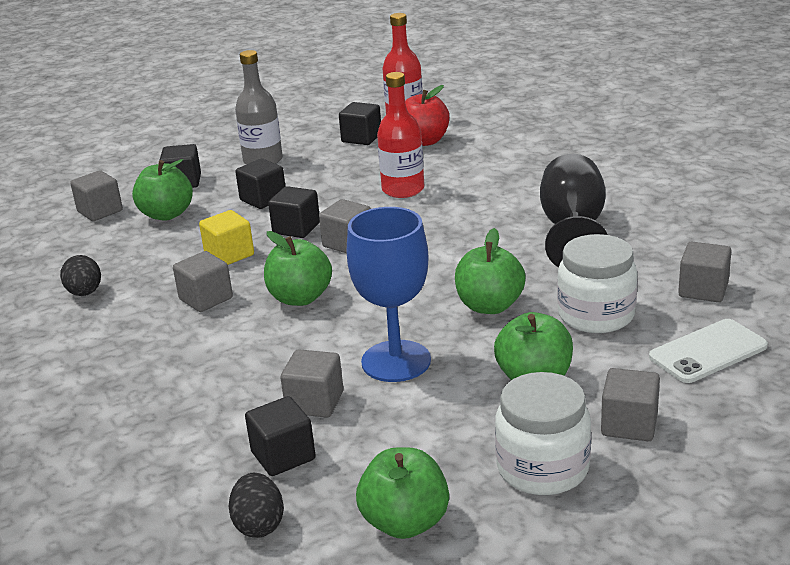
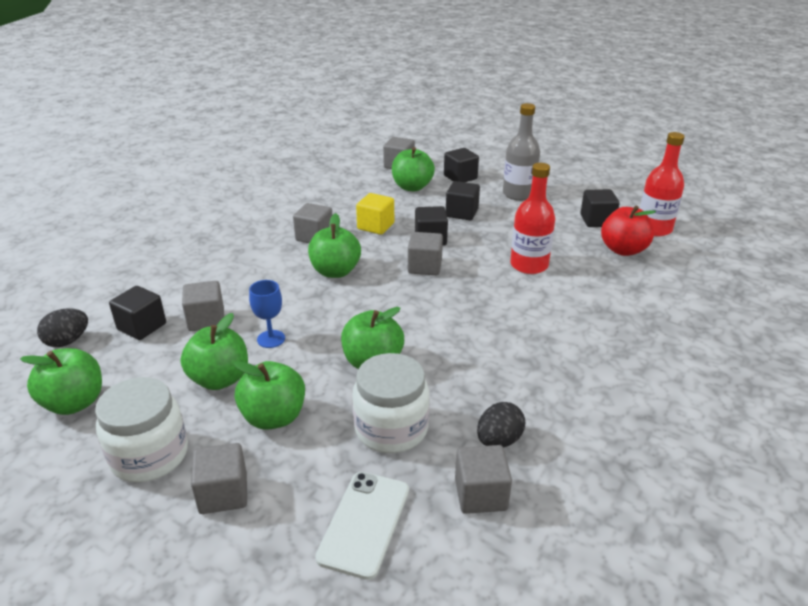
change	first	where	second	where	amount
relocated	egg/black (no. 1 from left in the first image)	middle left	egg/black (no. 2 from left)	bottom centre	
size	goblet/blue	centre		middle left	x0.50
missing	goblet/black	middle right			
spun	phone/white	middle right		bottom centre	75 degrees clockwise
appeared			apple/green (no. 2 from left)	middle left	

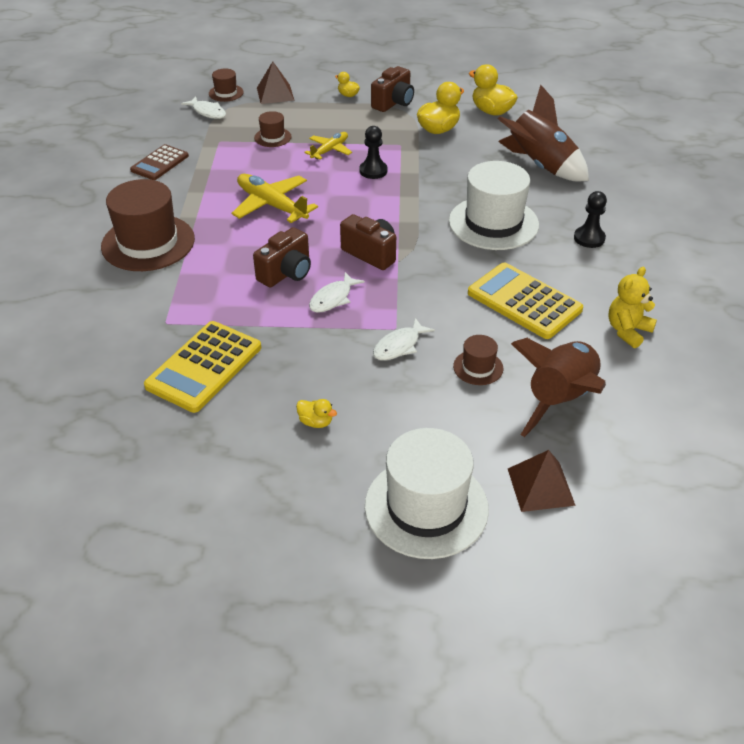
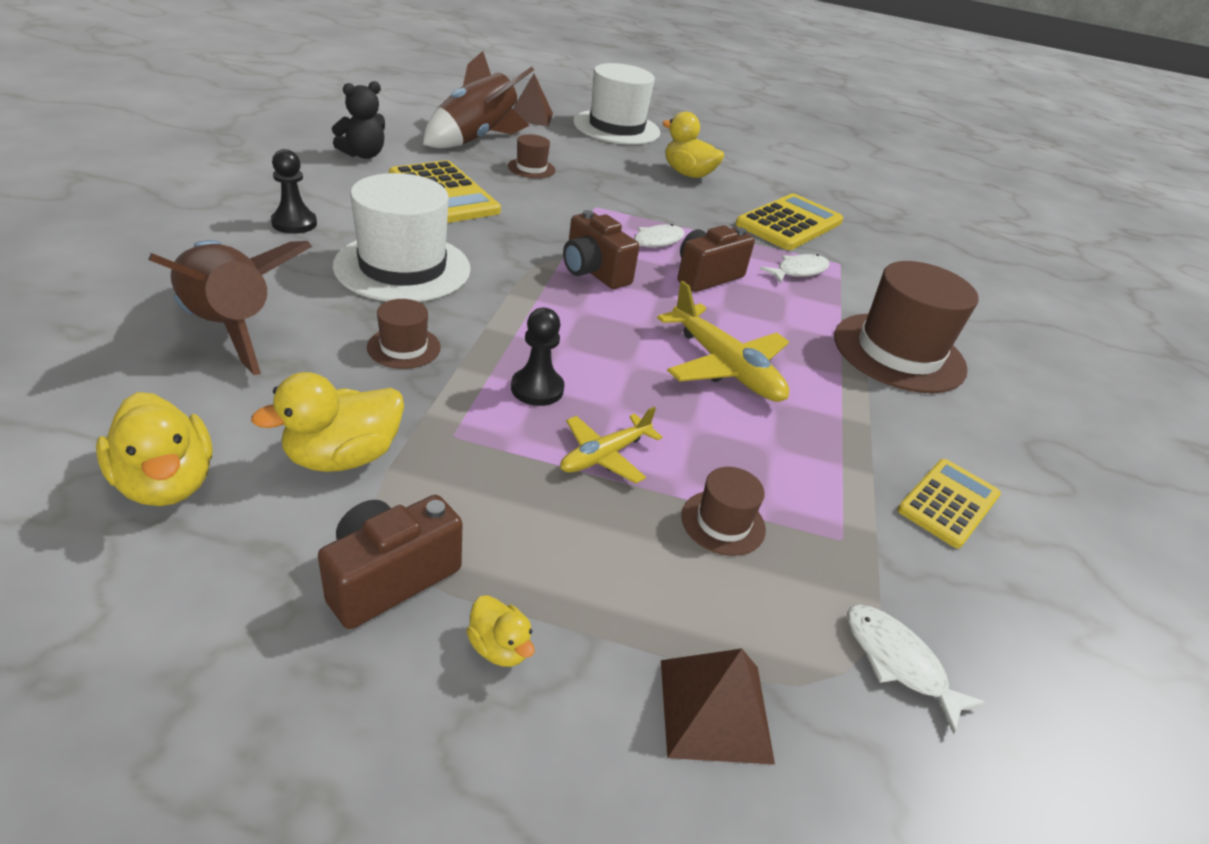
change	first	where	second	where	amount
colour	calculator/brown	top left	calculator/yellow (no. 3 from left)	middle right	
relocated	hat/brown (no. 2 from left in the first image)	top left	hat/brown (no. 1 from left)	centre	
size	duck/yellow (no. 1 from left in the first image)	centre	duck/yellow (no. 4 from left)	top centre	x1.92
relocated	fish/white (no. 3 from left in the first image)	centre	fish/white (no. 2 from left)	top centre	
colour	teddy bear/yellow	middle right	teddy bear/black	top left	

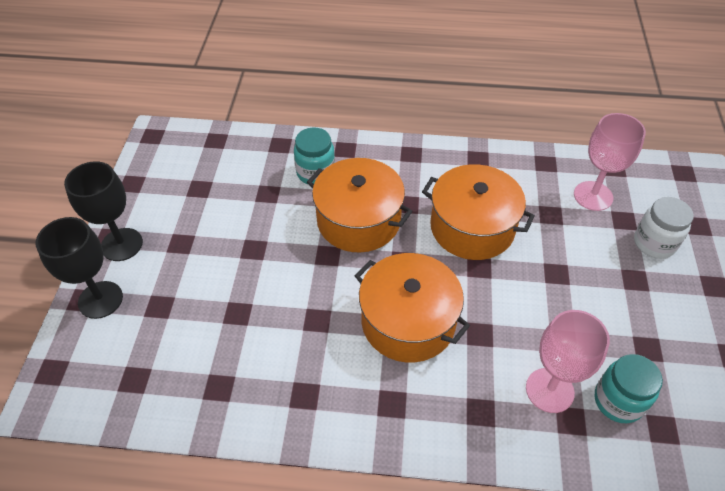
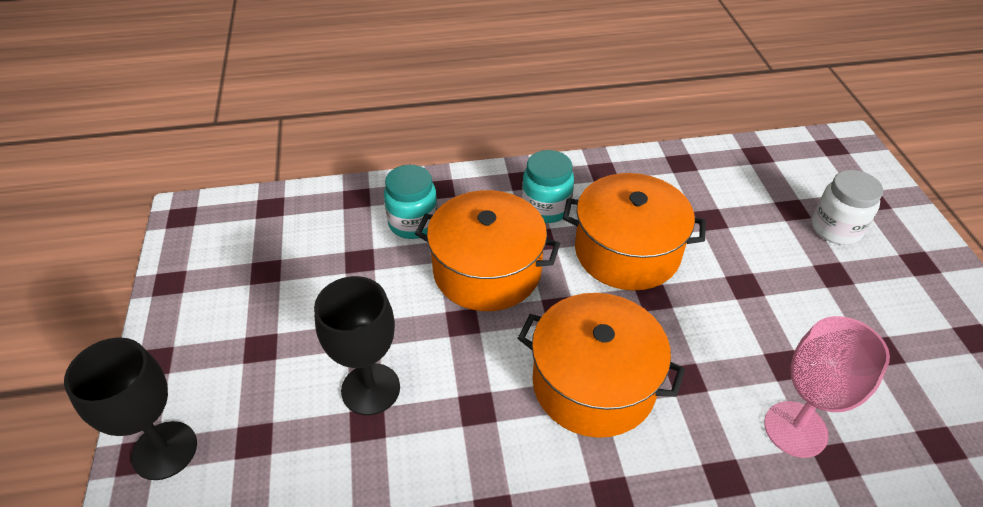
change	first	where	second	where	amount
relocated	goblet/black (no. 2 from left)	middle left		bottom centre	
missing	goblet/pink (no. 2 from left)	top right			
relocated	jar/turquoise (no. 2 from left)	bottom right		centre	

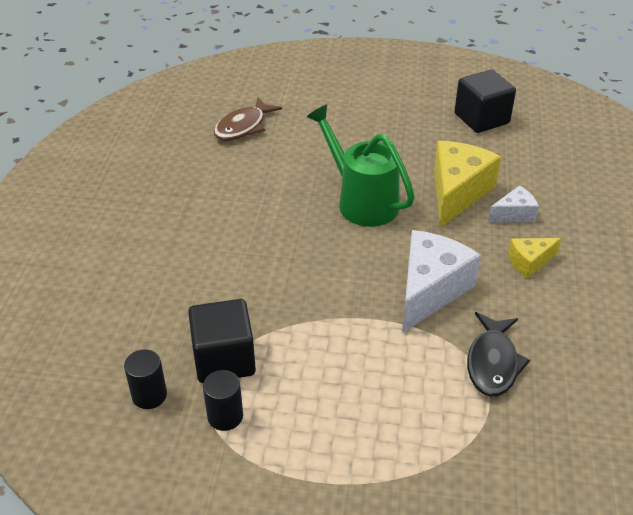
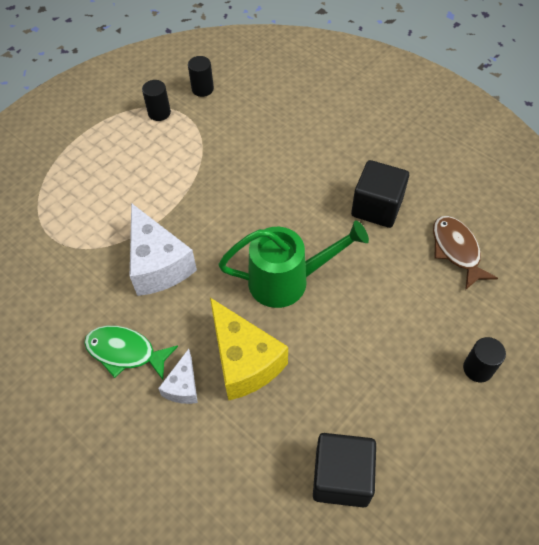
change	first	where	second	where	amount
relocated	cube/black (no. 1 from left in the first image)	centre	cube/black (no. 2 from left)	middle right	
missing	fish/black	bottom right			
exchanged	cheese/yellow (no. 2 from left)	middle right	fish/green	middle left	
appeared			cylinder/black (no. 3 from left)	middle right	

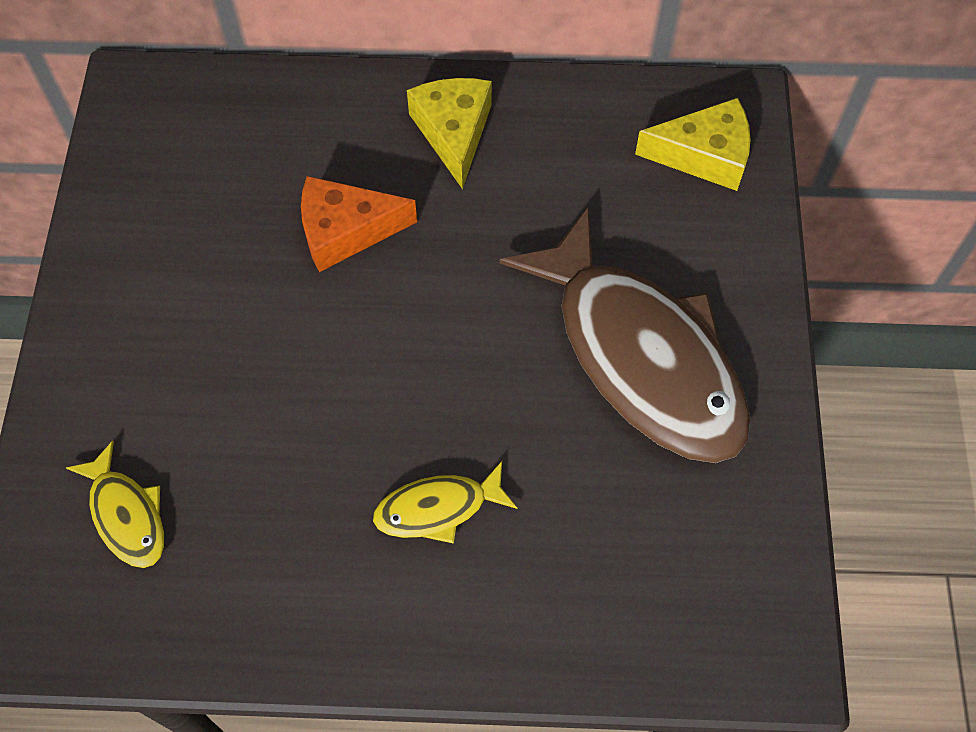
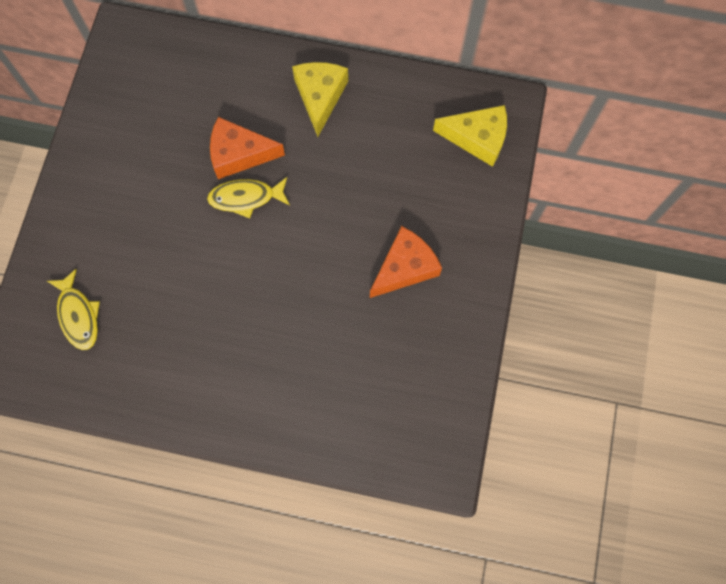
change	first	where	second	where	amount
relocated	fish/yellow (no. 2 from left)	bottom centre		centre	
exchanged	fish/brown	centre	cheese/orange (no. 2 from left)	centre	

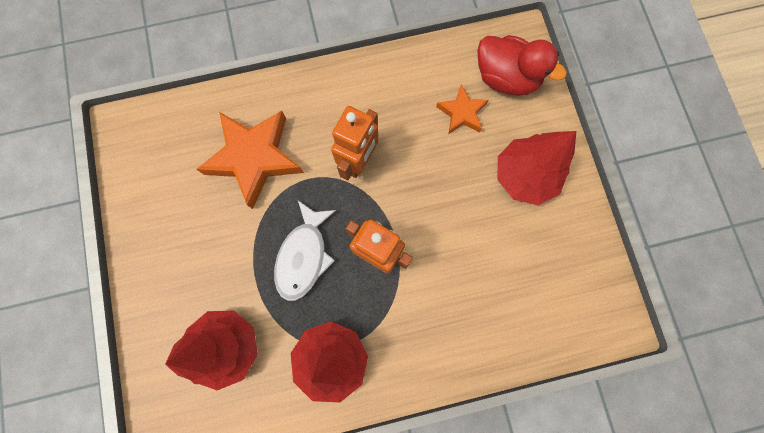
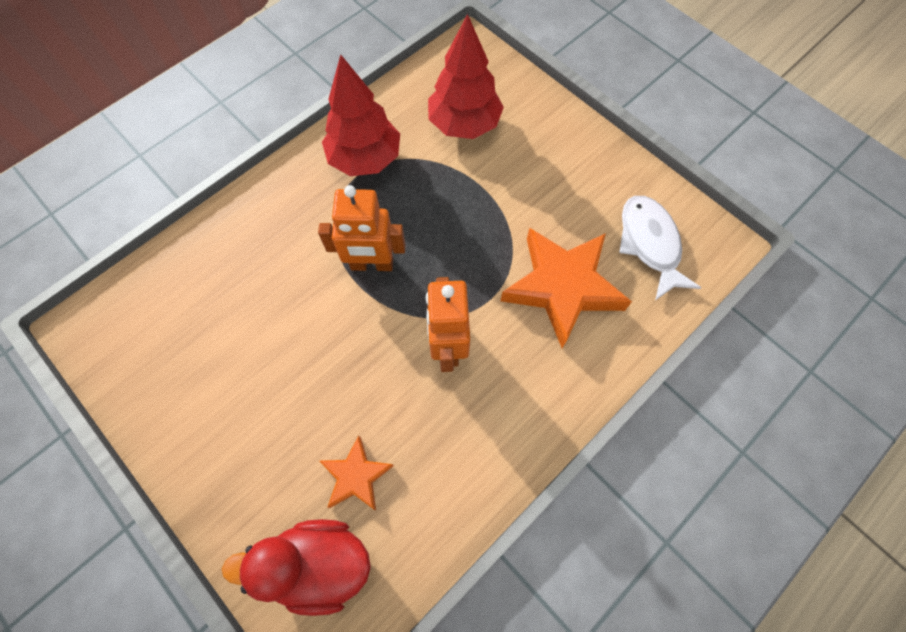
change	first	where	second	where	amount
relocated	fish/white	centre		middle right	
missing	tree/red (no. 3 from left)	middle right			

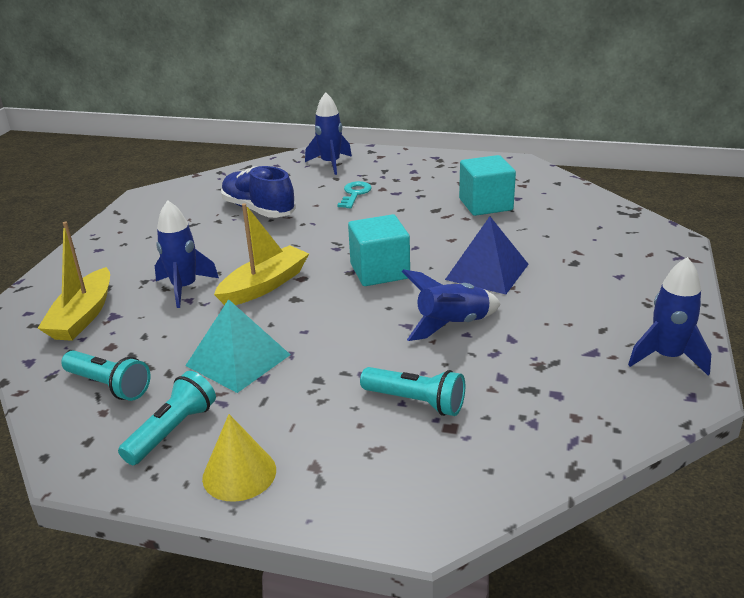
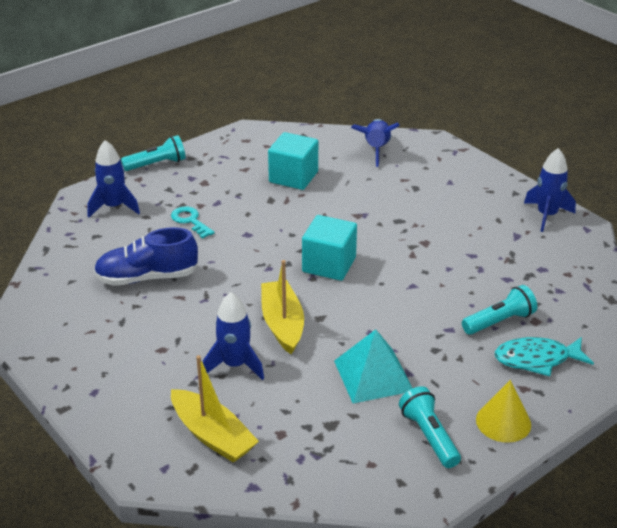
change	first	where	second	where	amount
relocated	flashlight/turquoise (no. 1 from left)	middle left		top left	
relocated	rocket/blue (no. 3 from left)	centre		top centre	
missing	pyramid/blue	centre			
appeared			fish/turquoise	bottom right	

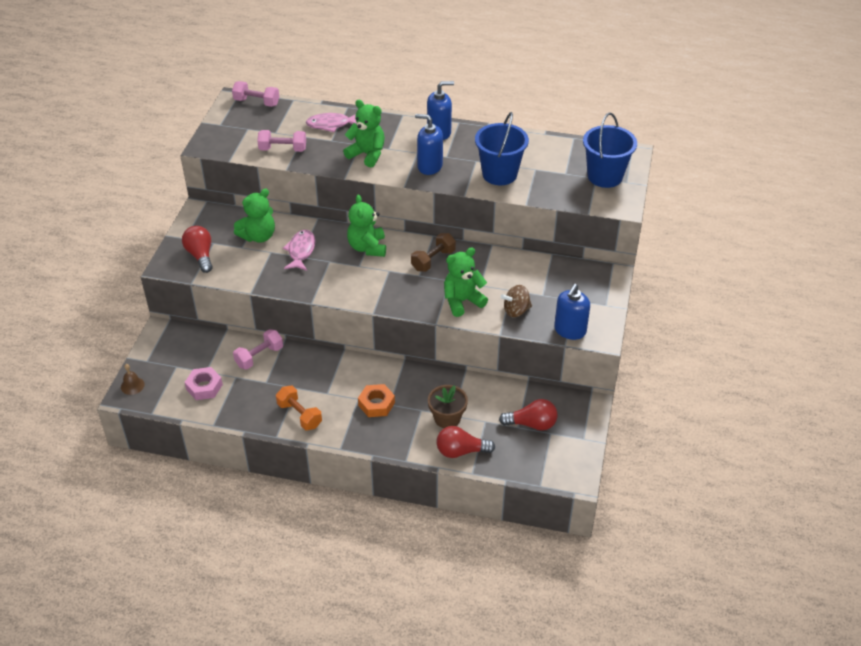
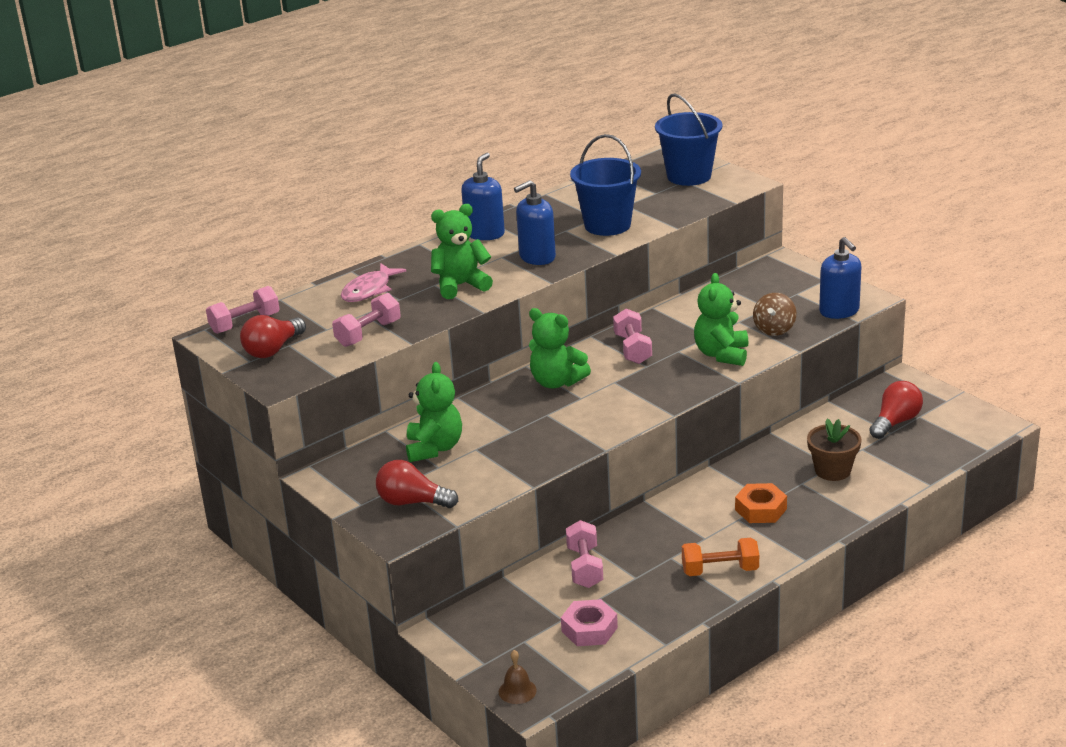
change	first	where	second	where	amount
missing	fish/pink (no. 1 from left)	centre			
colour	dumbbell/brown	centre	dumbbell/pink (no. 4 from left)	centre	
relocated	light bulb/red (no. 2 from left in the first image)	bottom centre	light bulb/red (no. 1 from left)	middle left	

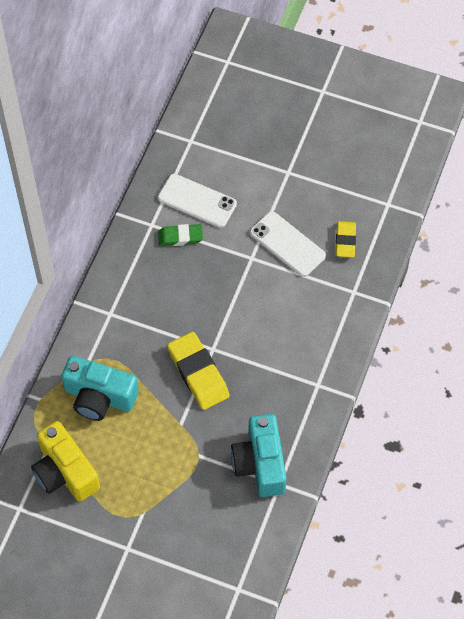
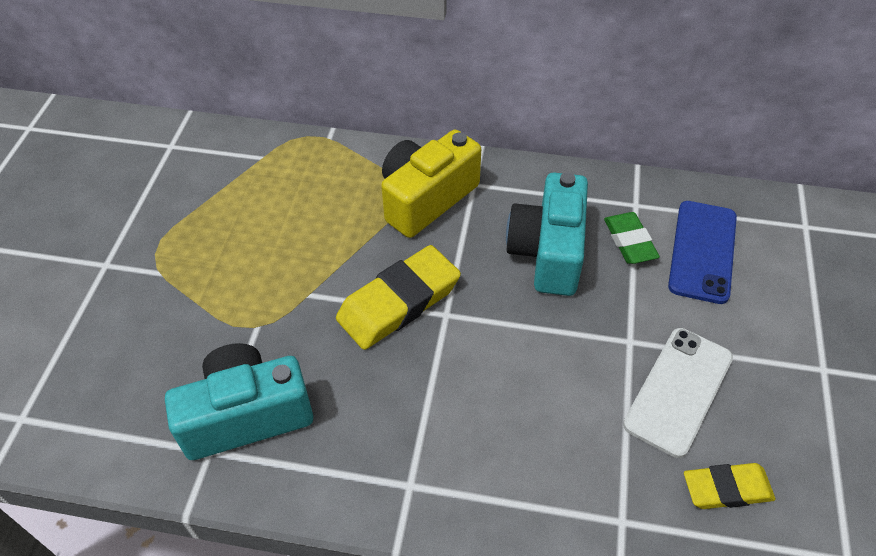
change	first	where	second	where	amount
relocated	camera/yellow	bottom left		top centre	
relocated	camera/turquoise (no. 1 from left in the first image)	middle left	camera/turquoise (no. 2 from left)	centre	
colour	phone/white (no. 1 from left)	top centre	phone/blue	middle right	

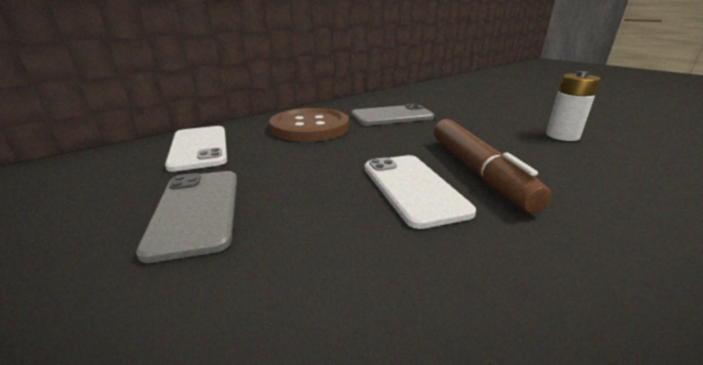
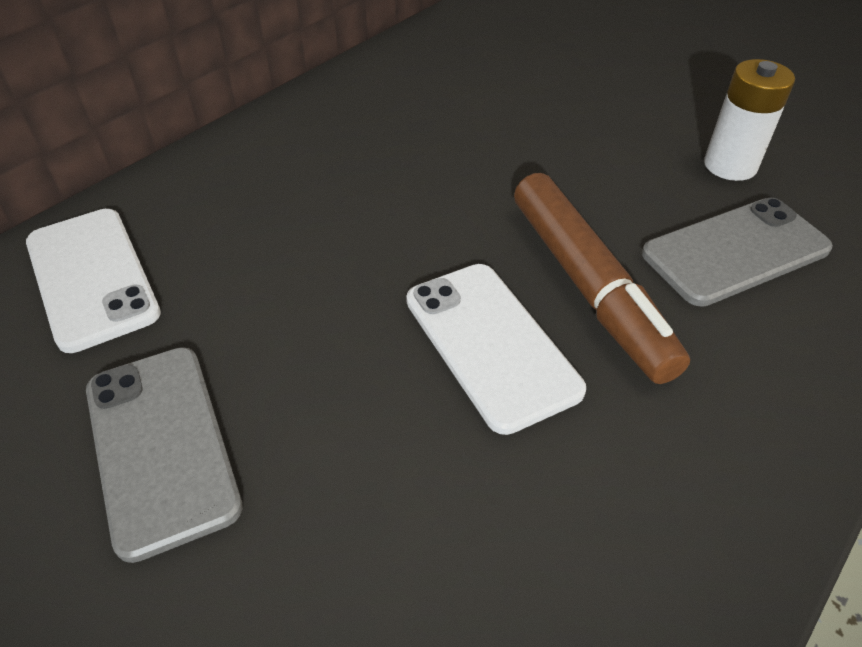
change	first	where	second	where	amount
missing	button/brown	centre			
relocated	phone/grey (no. 2 from left)	top centre		middle right	

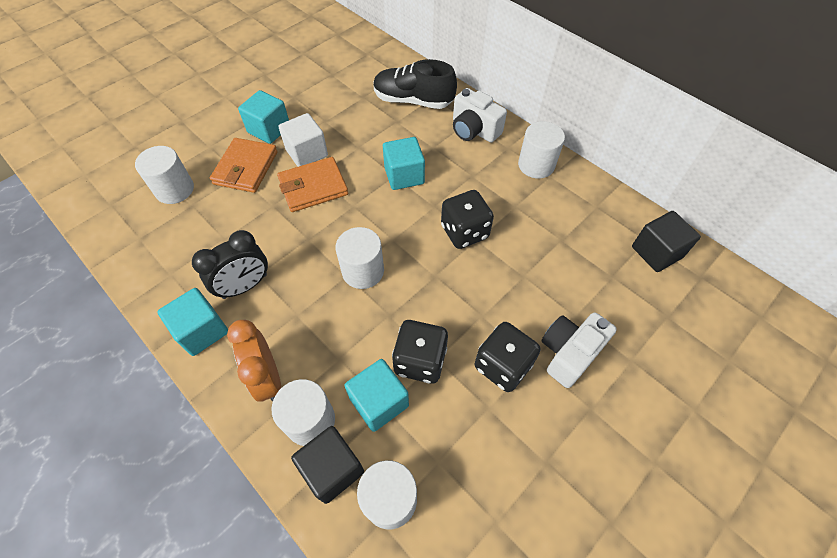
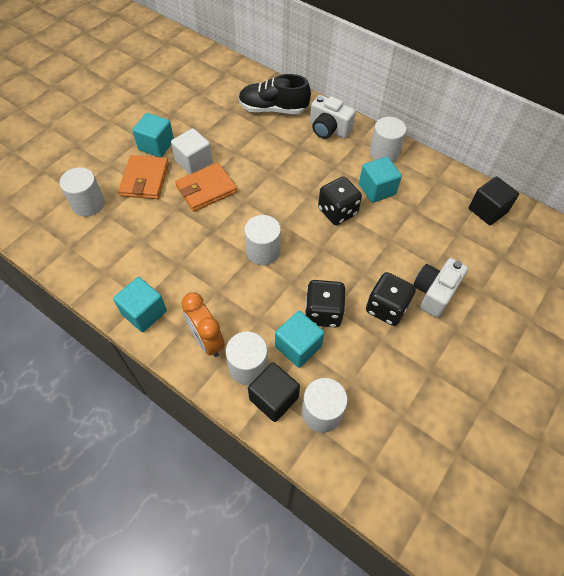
change	first	where	second	where	amount
missing	clock/black	middle left			
relocated	cube/turquoise (no. 4 from left)	top centre		top right	

